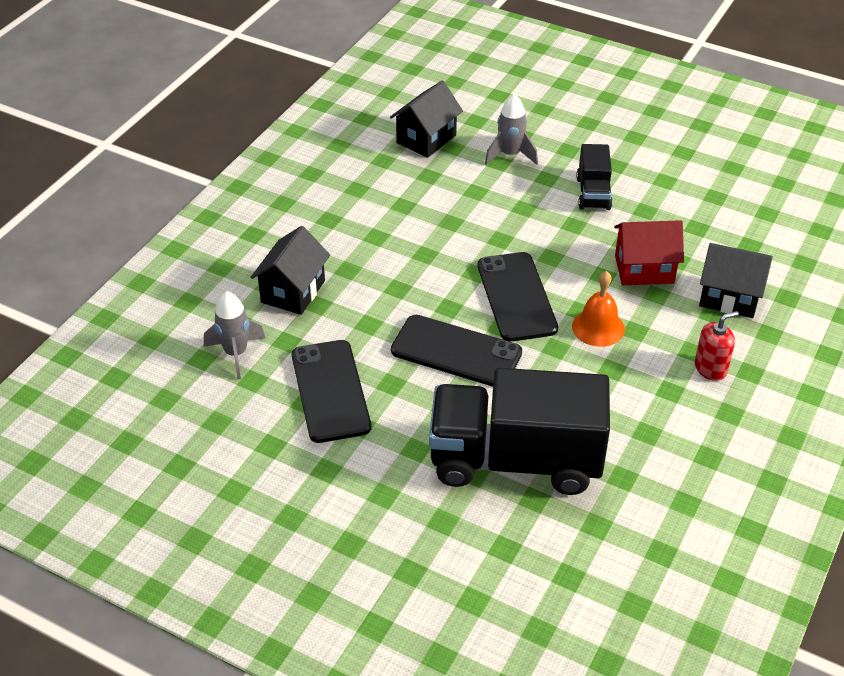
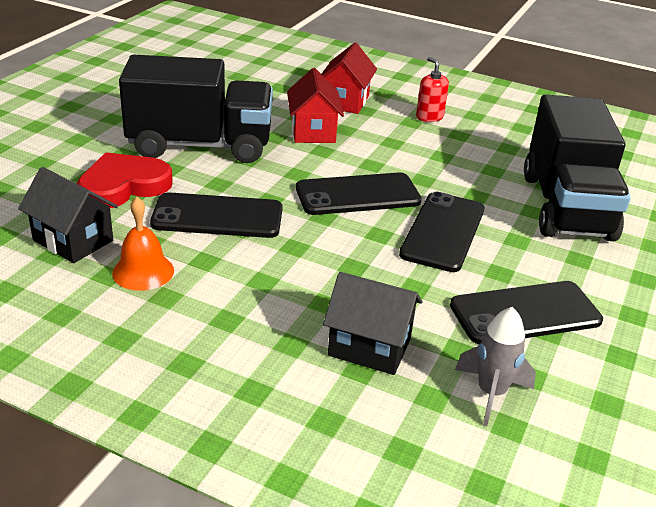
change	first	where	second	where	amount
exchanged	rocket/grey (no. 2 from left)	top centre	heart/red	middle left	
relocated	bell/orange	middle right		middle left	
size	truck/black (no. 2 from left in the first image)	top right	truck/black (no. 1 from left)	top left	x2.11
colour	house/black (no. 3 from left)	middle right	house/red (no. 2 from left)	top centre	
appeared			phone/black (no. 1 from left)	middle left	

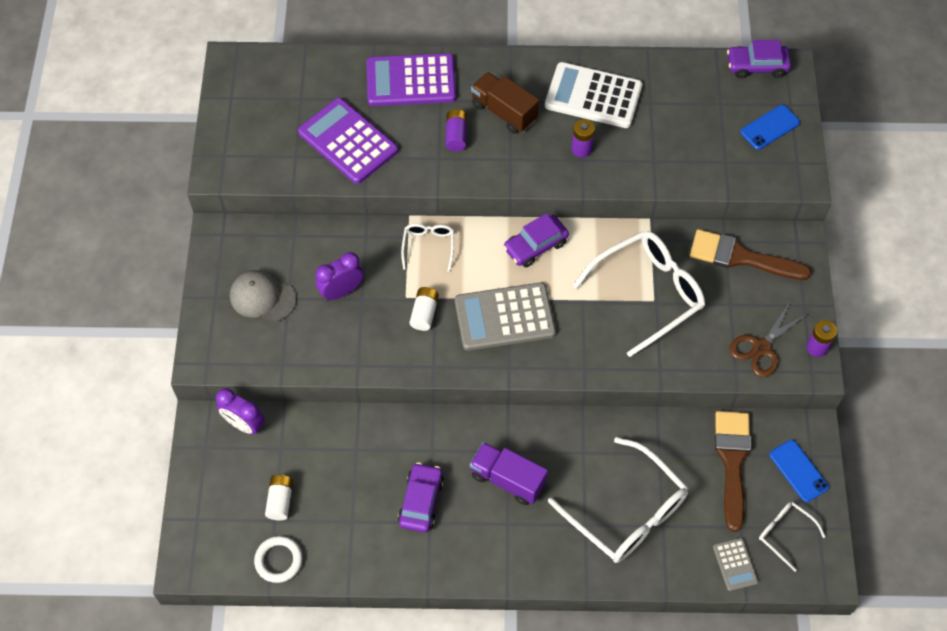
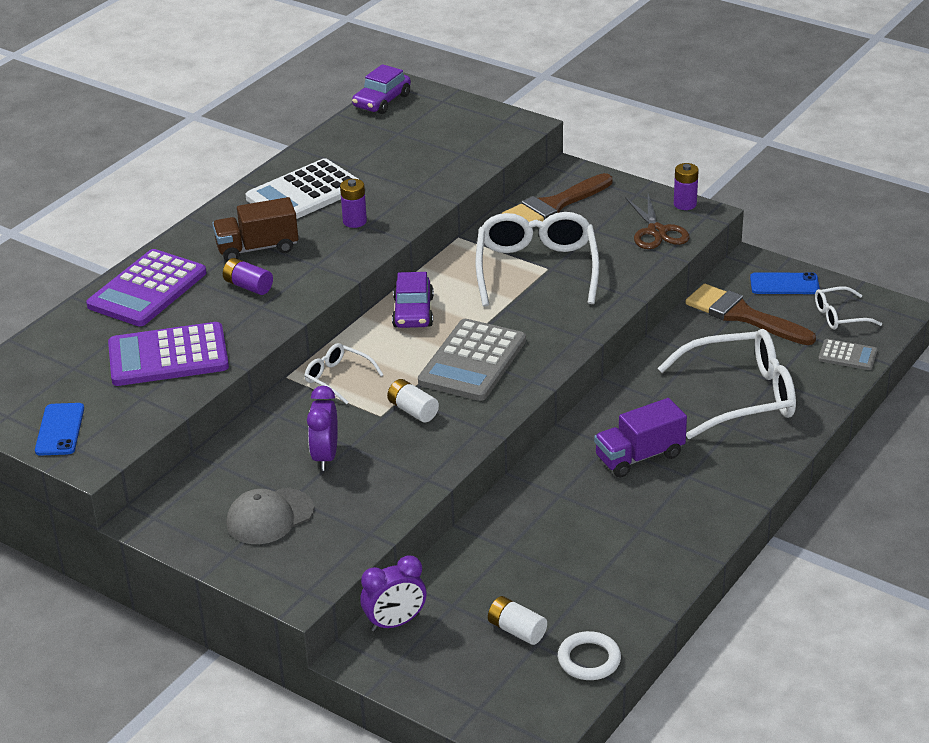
change	first	where	second	where	amount
missing	car/purple (no. 1 from left)	bottom centre			
relocated	phone/blue (no. 1 from left)	top right		middle left	

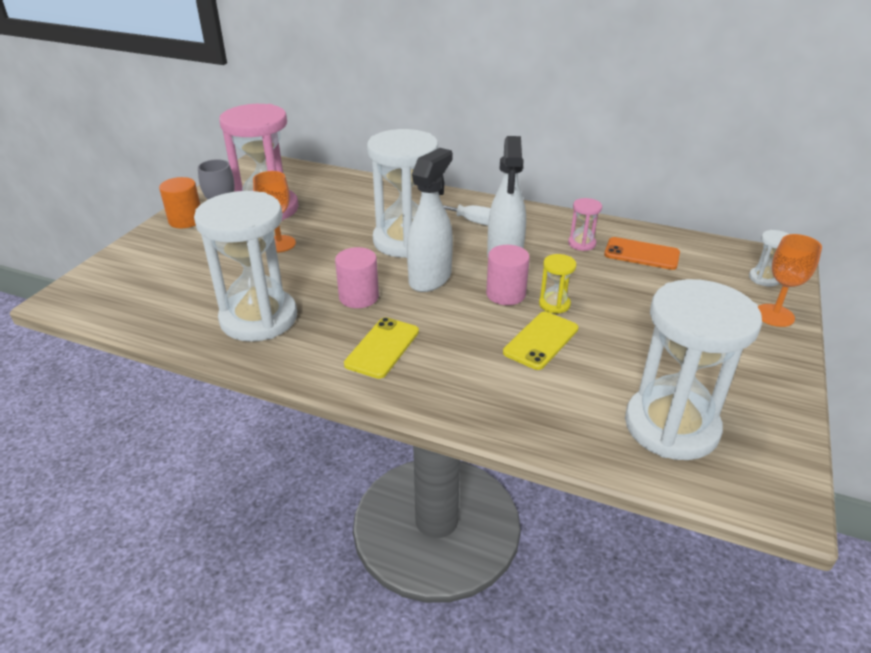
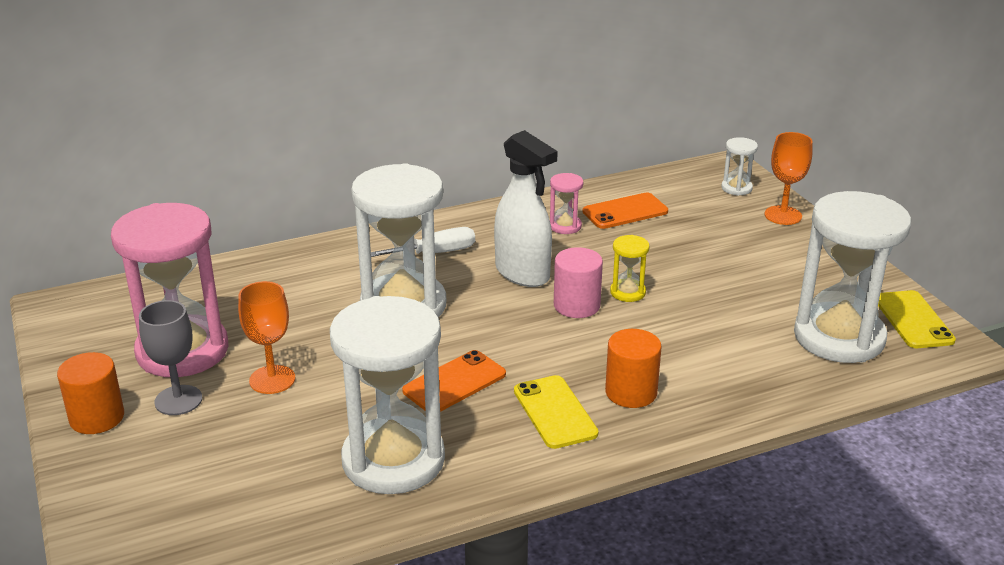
change	first	where	second	where	amount
exchanged	cylinder/pink (no. 1 from left)	centre	phone/orange (no. 1 from left)	bottom centre	
missing	spray bottle/white (no. 1 from left)	centre			
relocated	phone/yellow (no. 2 from left)	centre		middle right	
appeared			cylinder/orange (no. 2 from left)	centre	

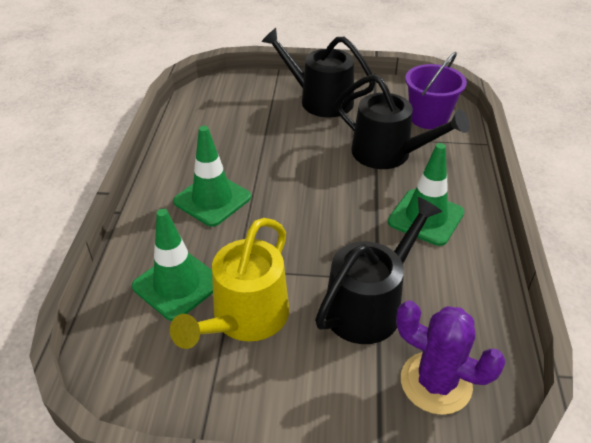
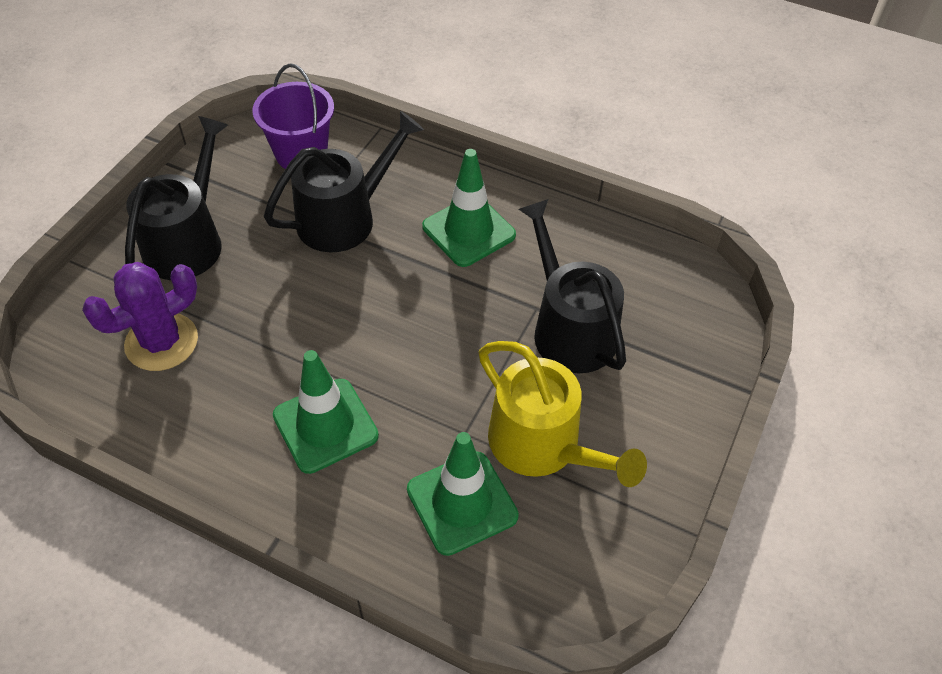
change	first	where	second	where	amount
spun	watering can/black (no. 1 from left)	top centre		top left	150 degrees clockwise
relocated	cactus/purple	bottom right		middle left	

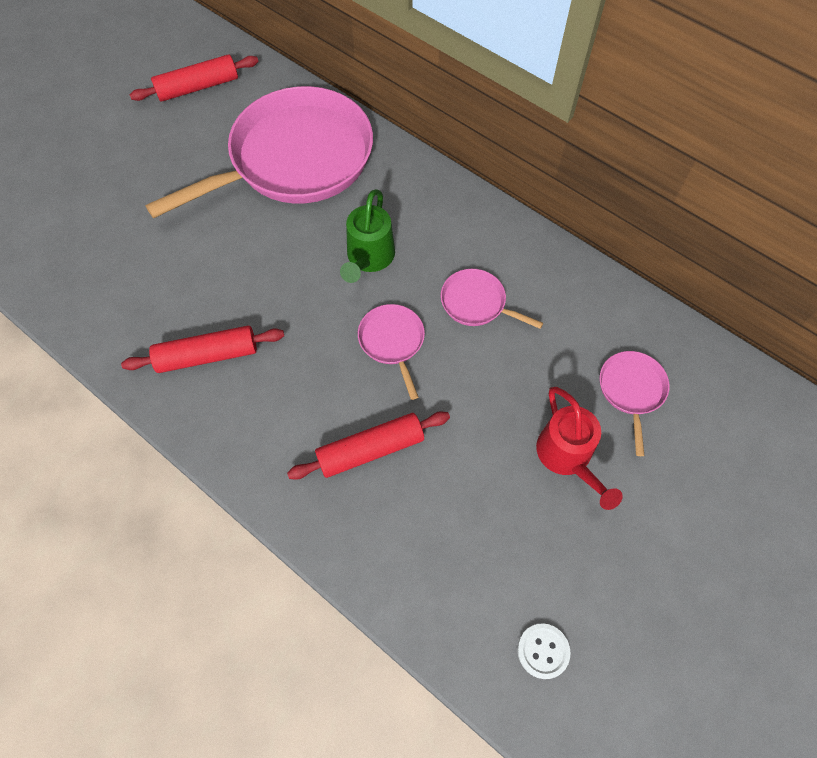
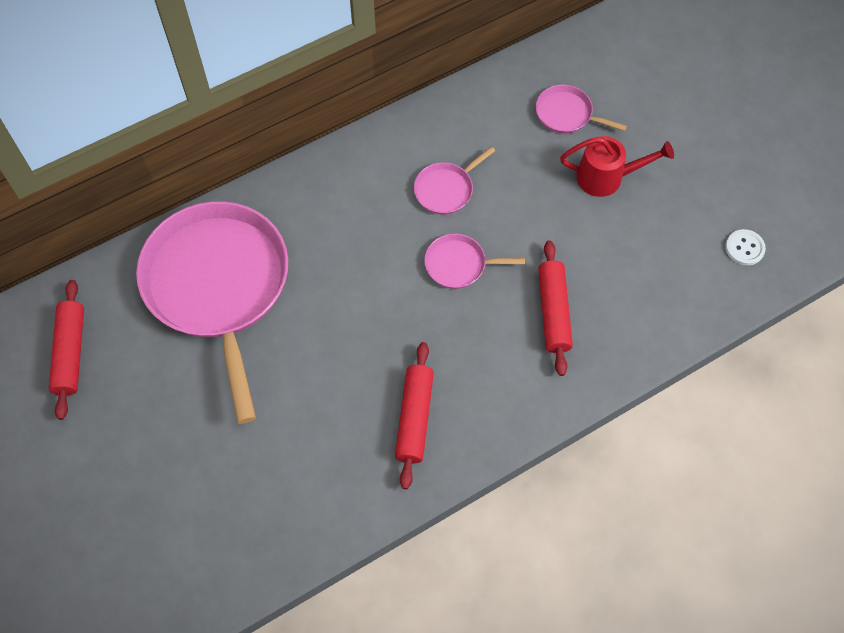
change	first	where	second	where	amount
missing	watering can/green	top centre			

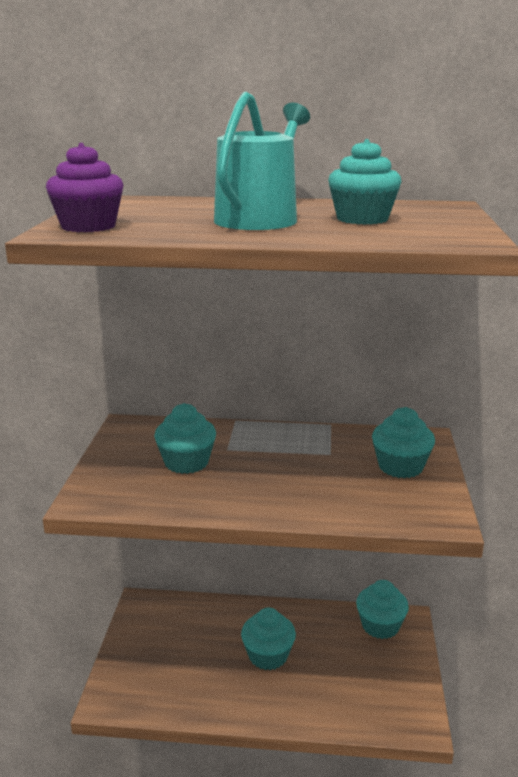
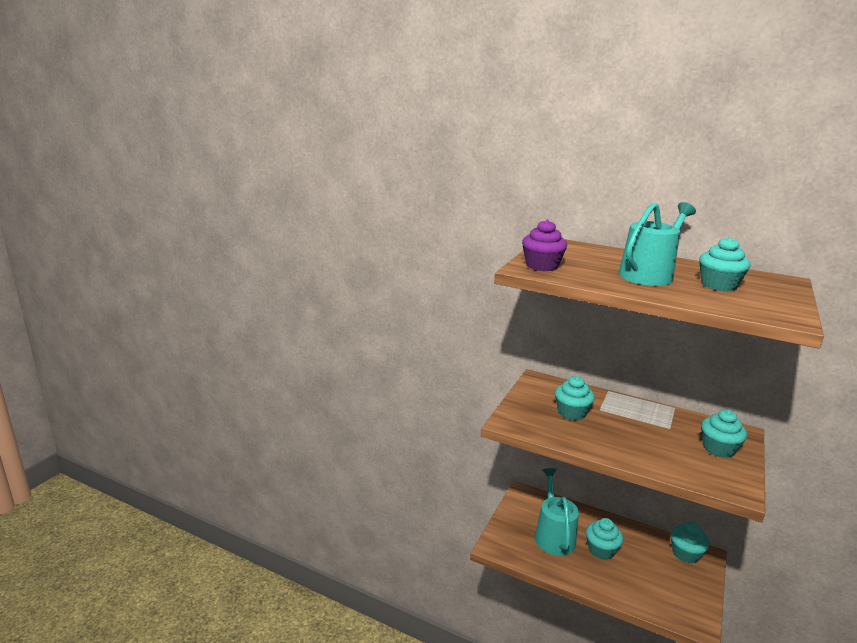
change	first	where	second	where	amount
appeared			watering can/turquoise (no. 1 from left)	bottom centre	

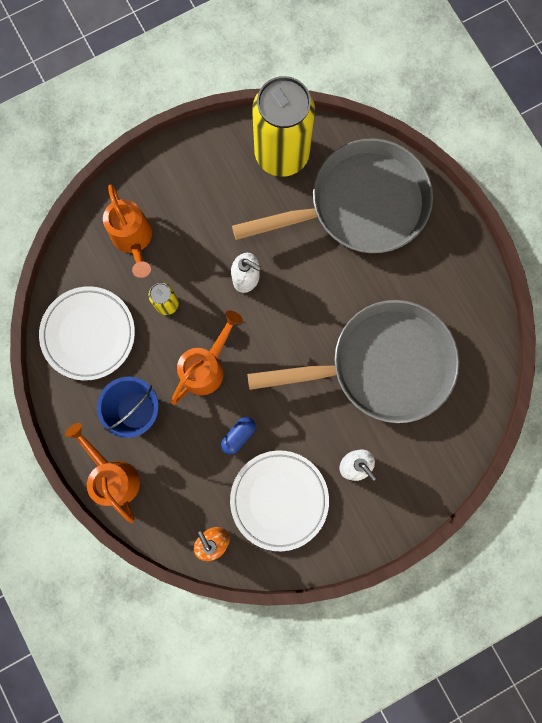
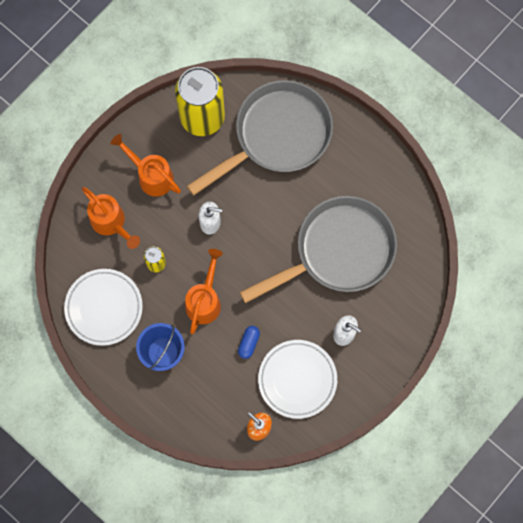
change	first	where	second	where	amount
relocated	watering can/orange (no. 1 from left in the first image)	middle left	watering can/orange (no. 2 from left)	top left	

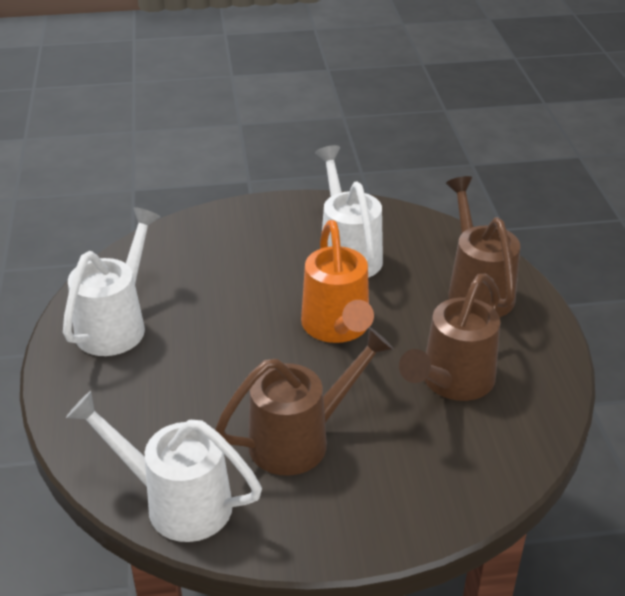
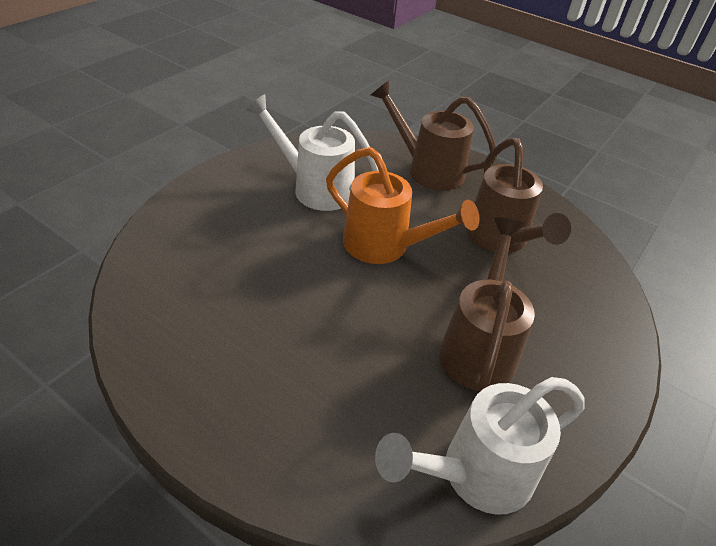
change	first	where	second	where	amount
missing	watering can/white (no. 1 from left)	middle left			

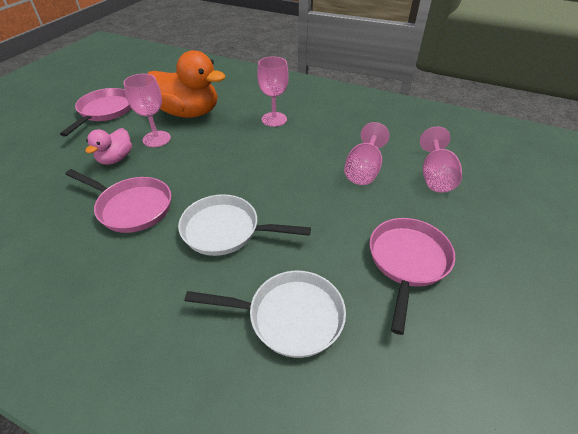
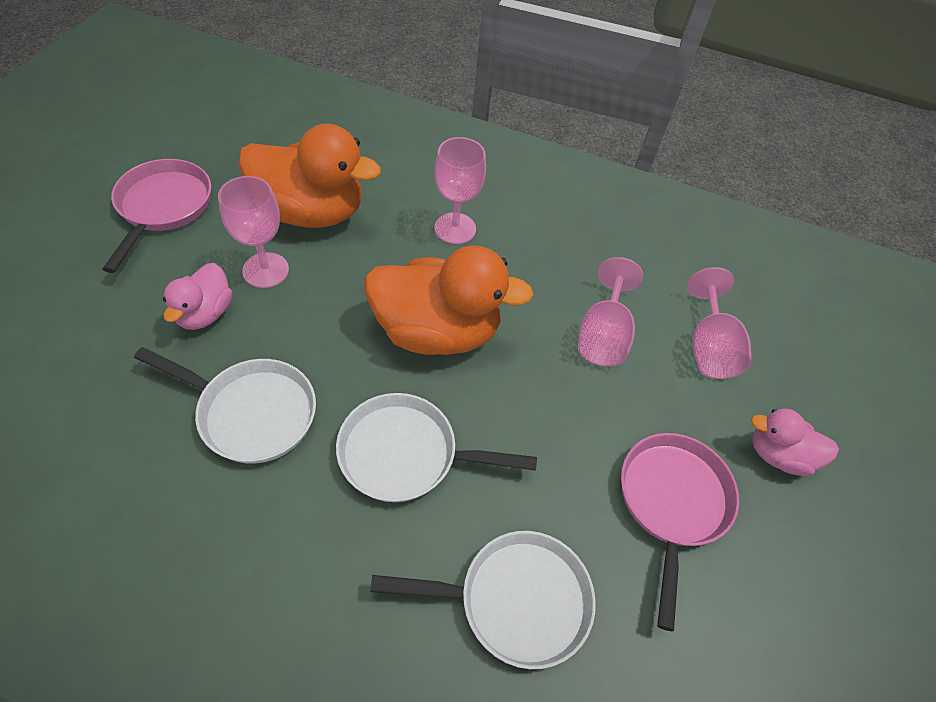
change	first	where	second	where	amount
colour	pan/pink (no. 2 from left)	middle left	pan/white (no. 1 from left)	middle left	
appeared			duck/orange (no. 2 from left)	centre	
appeared			duck/pink (no. 2 from left)	middle right	

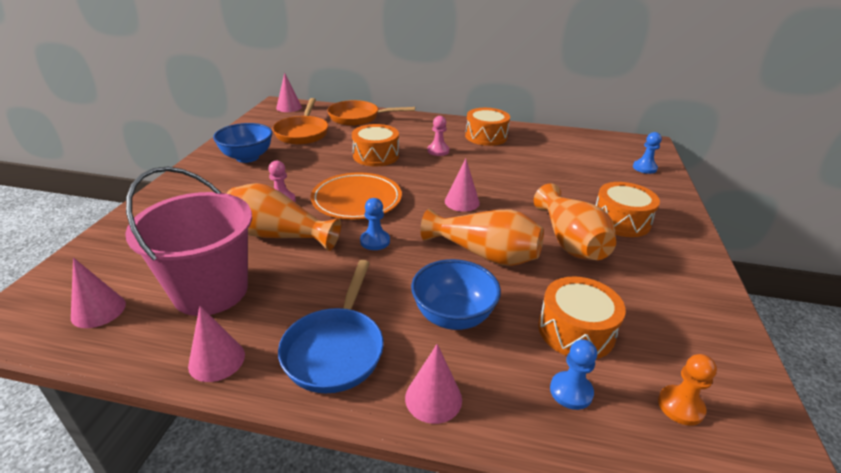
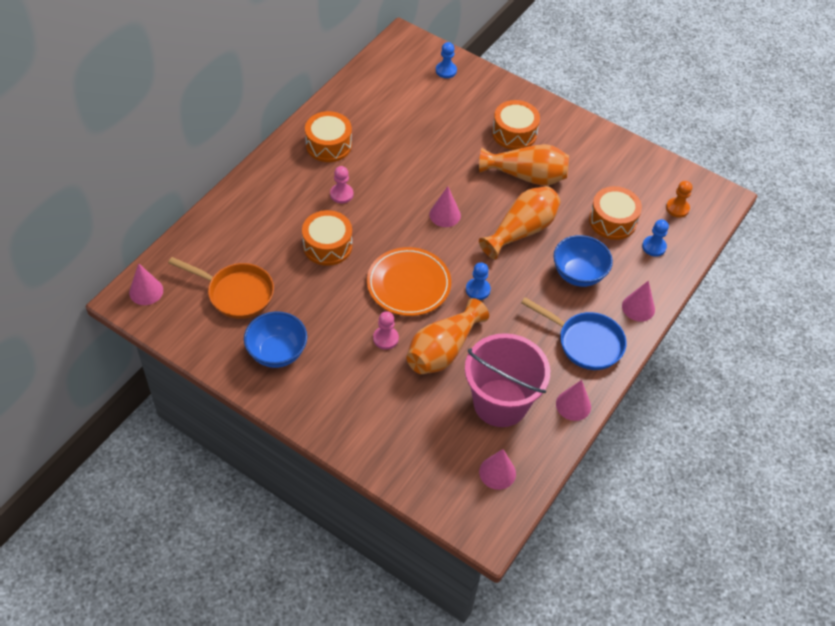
change	first	where	second	where	amount
missing	pan/orange (no. 2 from left)	top centre			

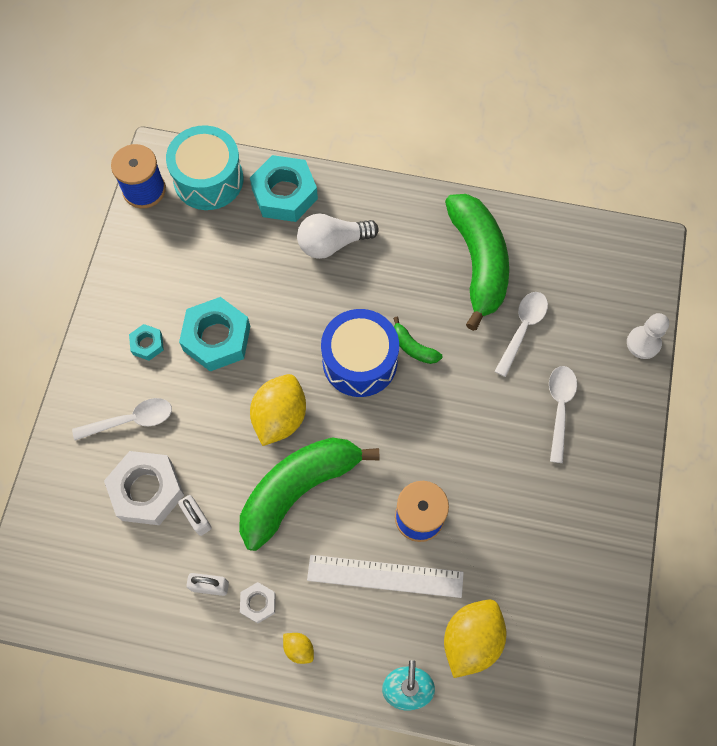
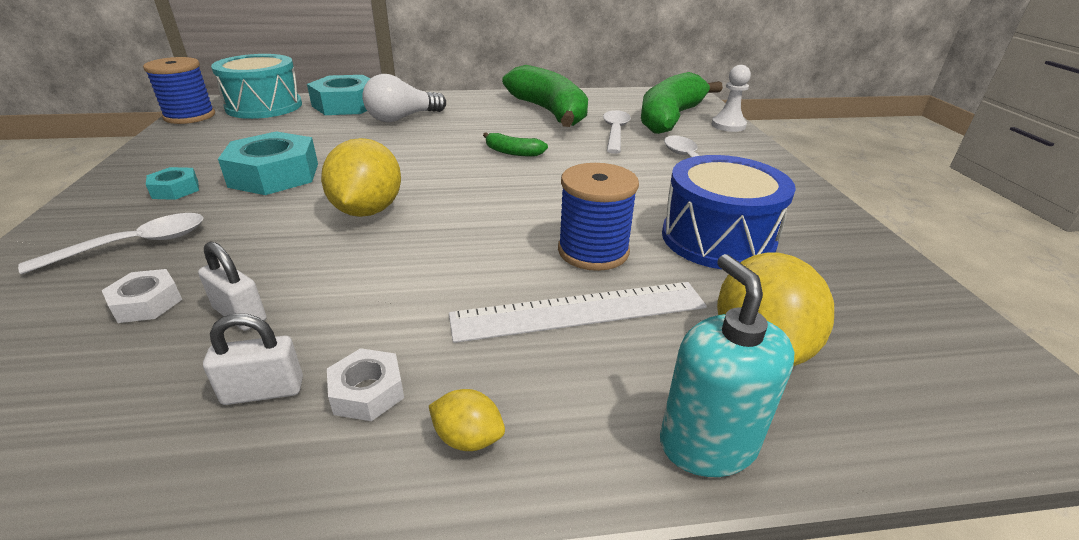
change	first	where	second	where	amount
size	nut/white (no. 1 from left)	middle left		middle left	x0.50
relocated	banana/green (no. 1 from left in the first image)	centre	banana/green (no. 3 from left)	top centre	
relocated	drum/blue	centre		middle right	

